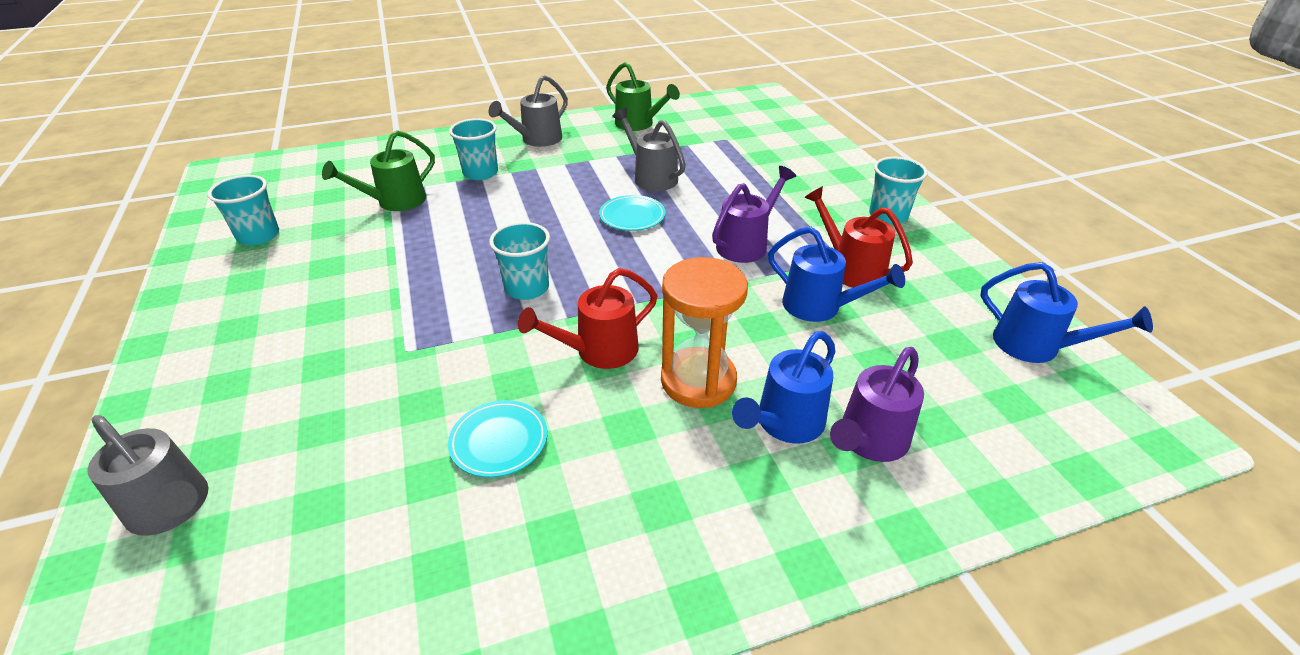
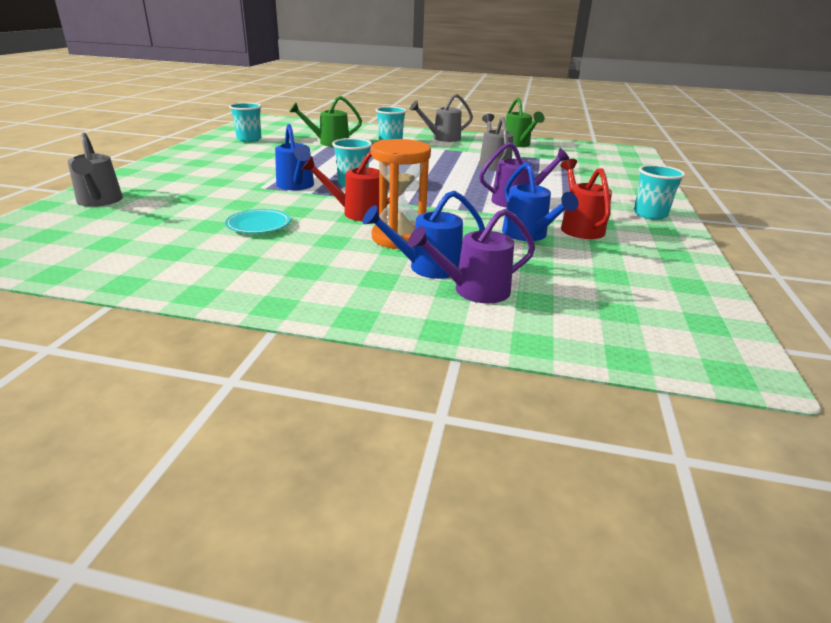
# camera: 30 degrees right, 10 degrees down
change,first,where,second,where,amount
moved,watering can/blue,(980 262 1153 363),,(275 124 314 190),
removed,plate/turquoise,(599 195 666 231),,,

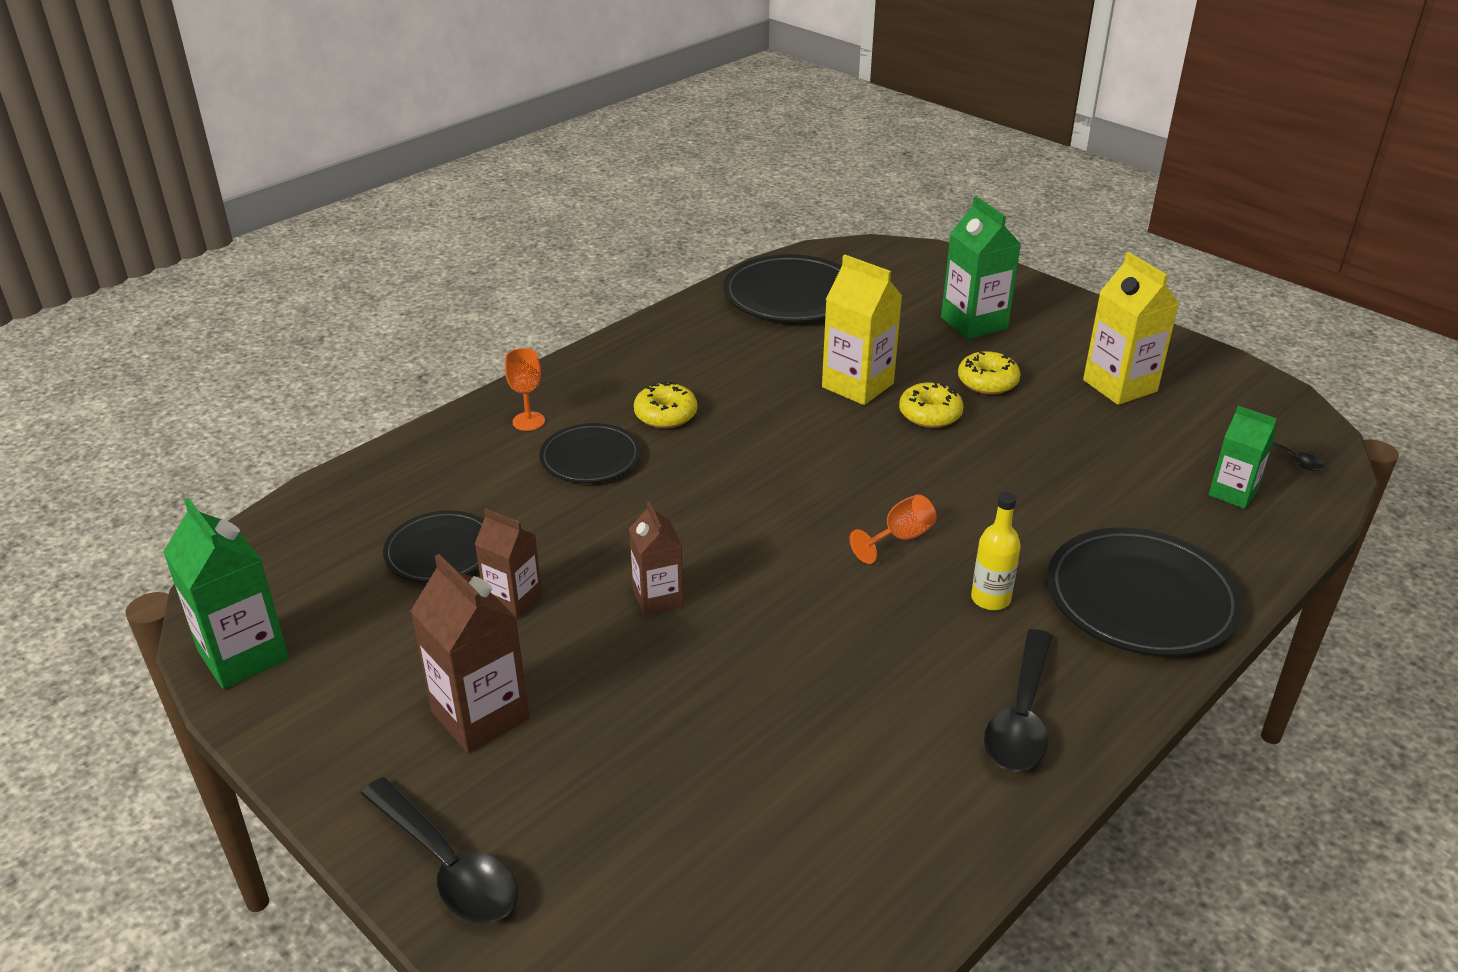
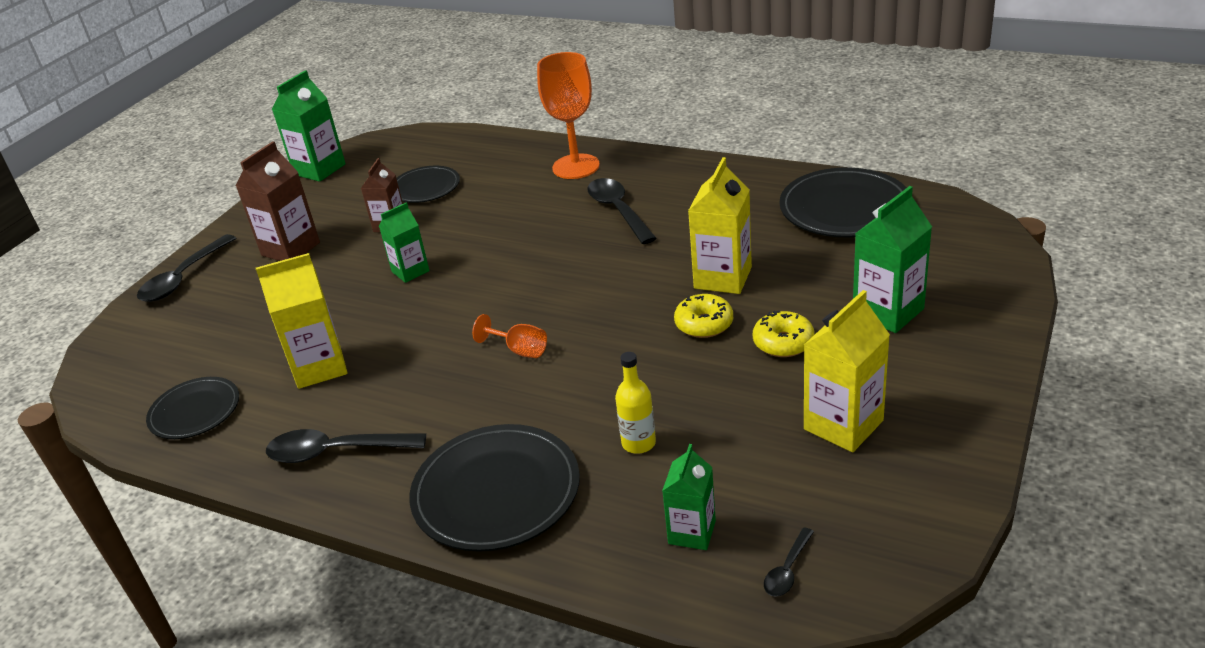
# camera: 75 degrees right, 0 degrees up
change,first,where,second,where,amount
moved,plate/black,(539 423 641 483),,(146 377 239 439),
added,,,carton/yellow,(256 253 348 389),
recoloured,carton/brown,(629 501 683 615),carton/green,(379 202 430 283),
resized,goblet/orange,(505 348 545 431),,(537 52 600 179),x2.02
replaced,donut/yellow,(634 381 697 428),spoon/black,(587 178 657 244),
moved,bottle/yellow,(971 492 1021 610),,(615 352 656 454),

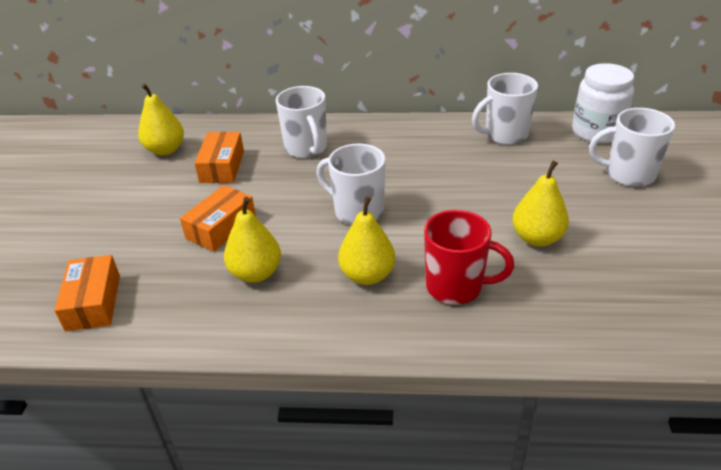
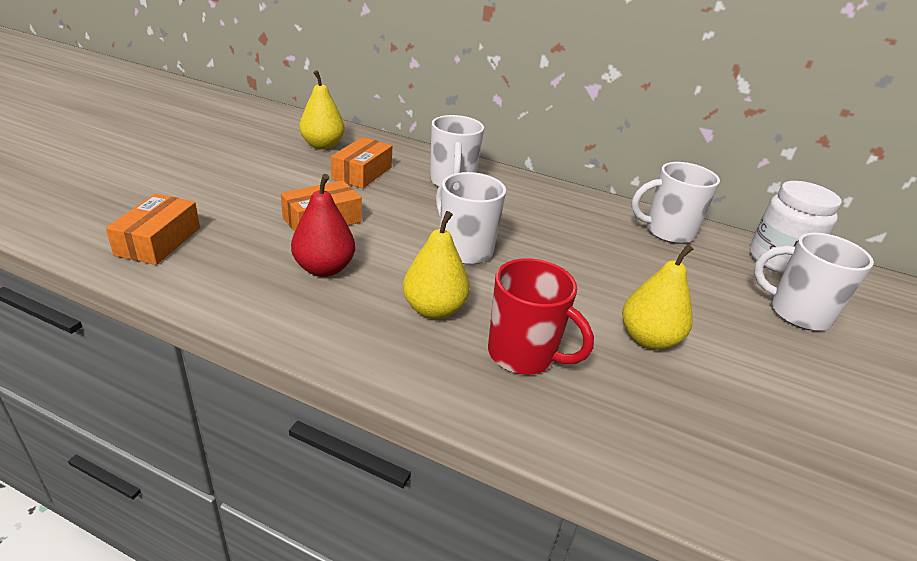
# camera: 15 degrees right, 5 degrees down
change,first,where,second,where,amount
recoloured,pear/yellow,(224 197 281 283),pear/red,(291 174 355 277),

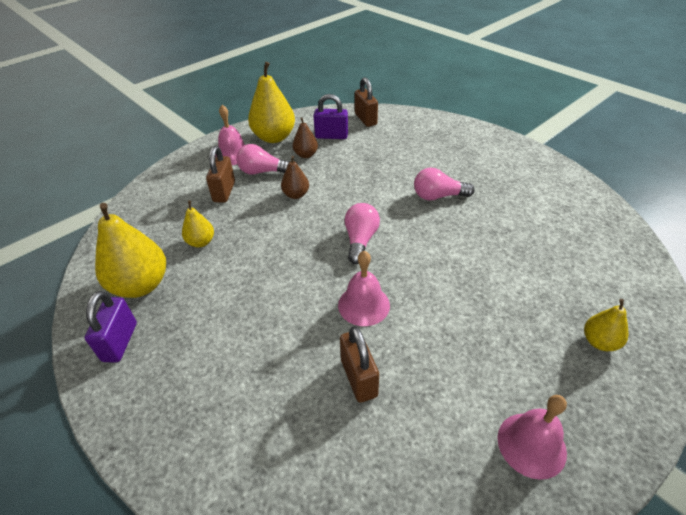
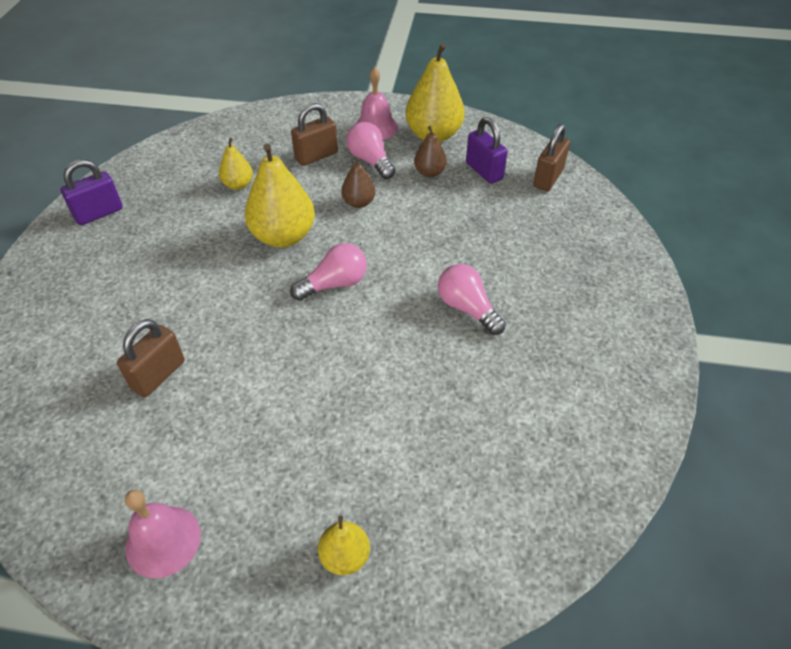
# camera: 50 degrees right, 5 degrees up
change,first,where,second,where,amount
moved,pear/yellow,(95 203 166 298),,(245 144 315 248),
removed,bell/pink,(338 251 390 326),,,

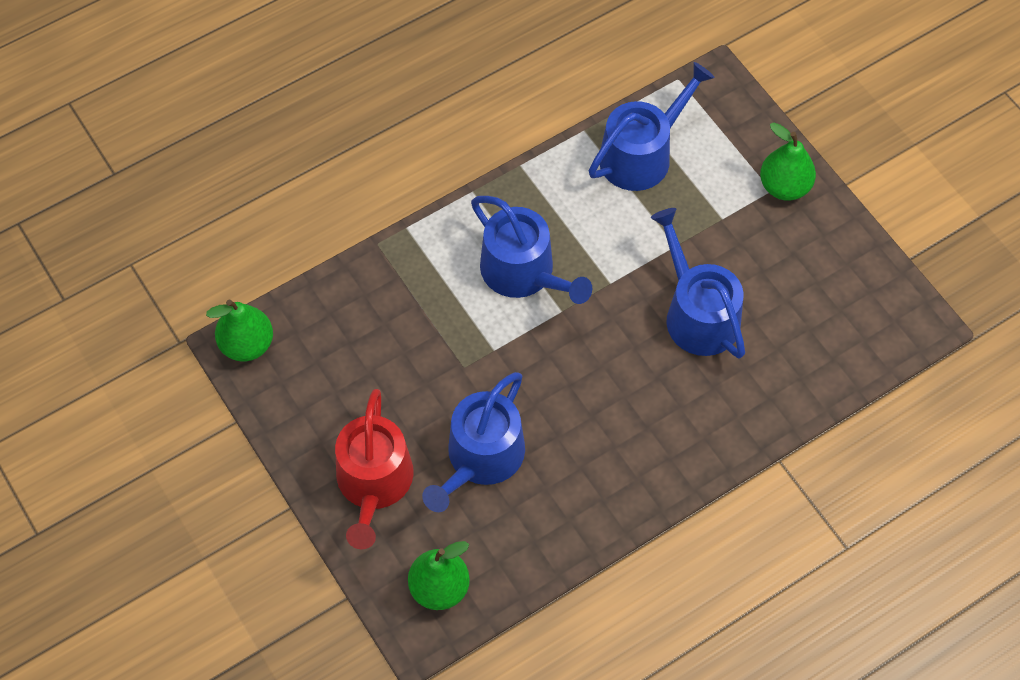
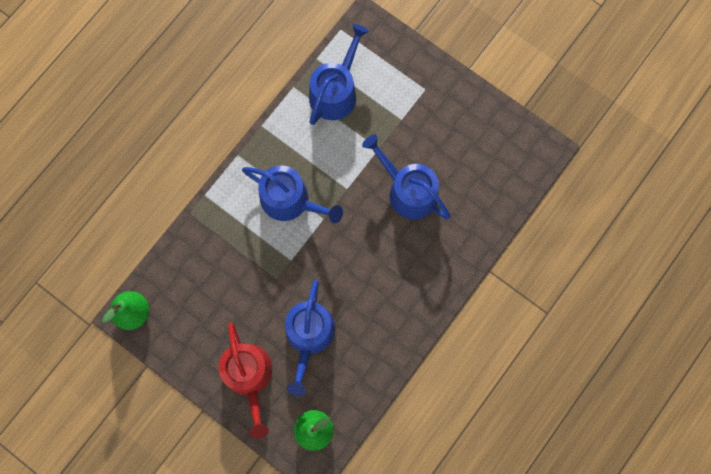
# camera: 20 degrees left, 15 degrees up
change,first,where,second,where,amount
removed,pear/green,(760 122 816 201),,,

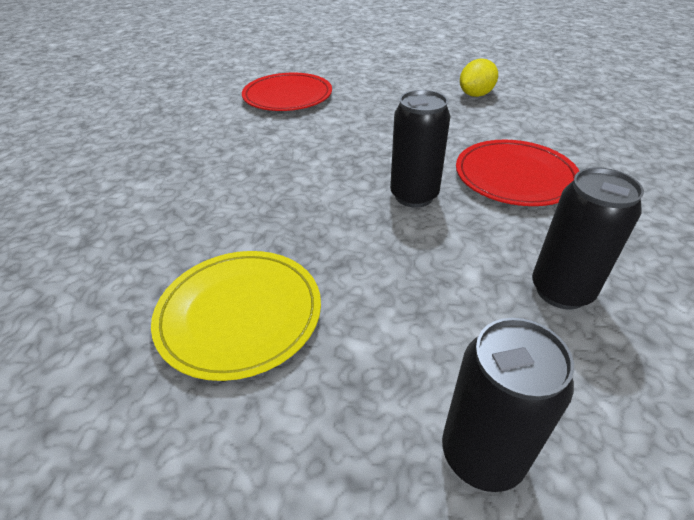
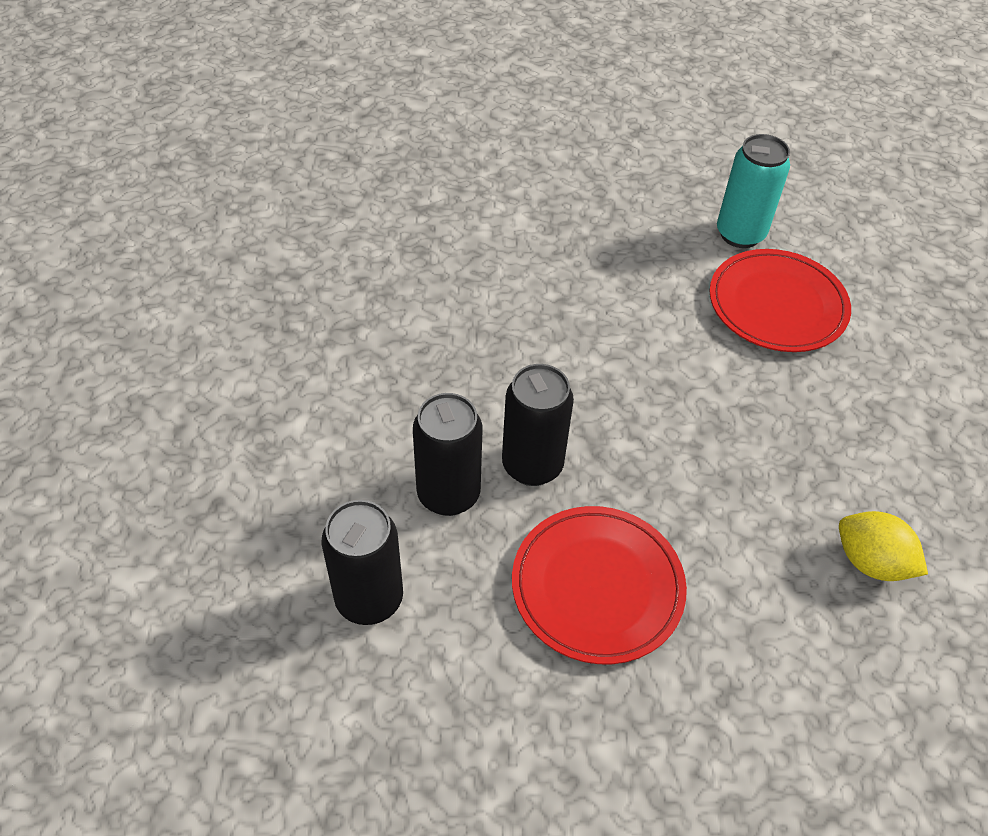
# camera: 80 degrees right, 10 degrees up
change,first,where,second,where,amount
moved,can/black,(442 318 574 492),,(413 393 482 516),
added,,,can/turquoise,(717 134 790 248),
removed,plate/yellow,(151 251 321 381),,,

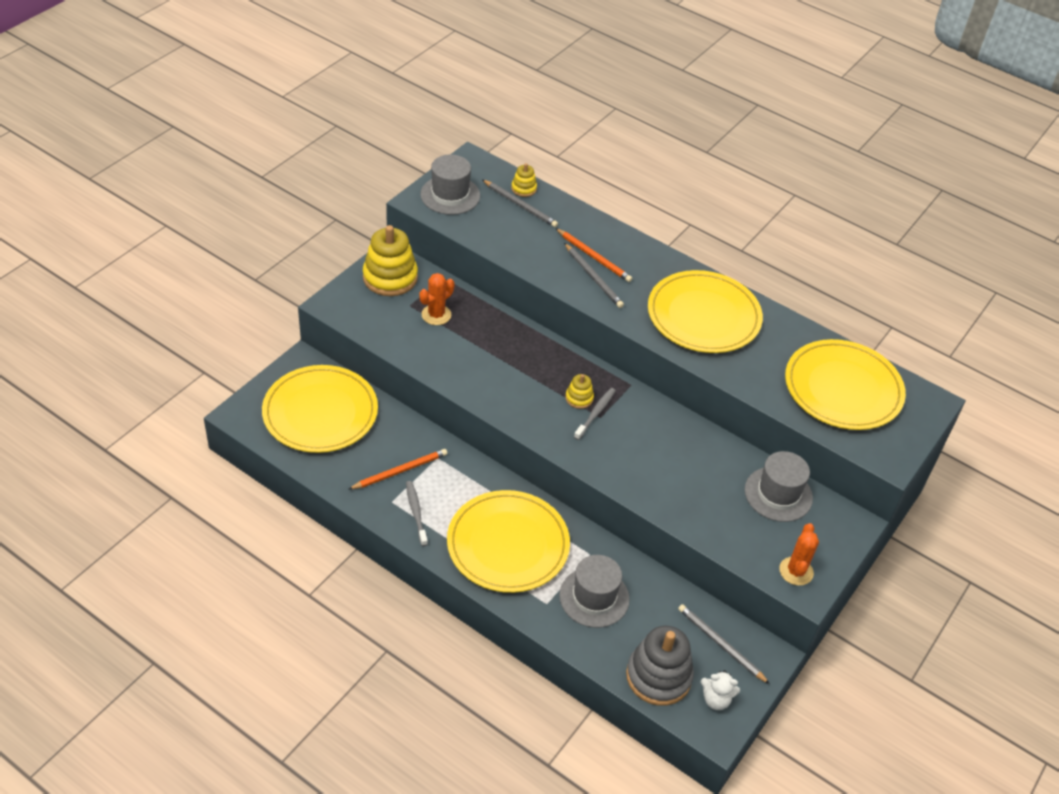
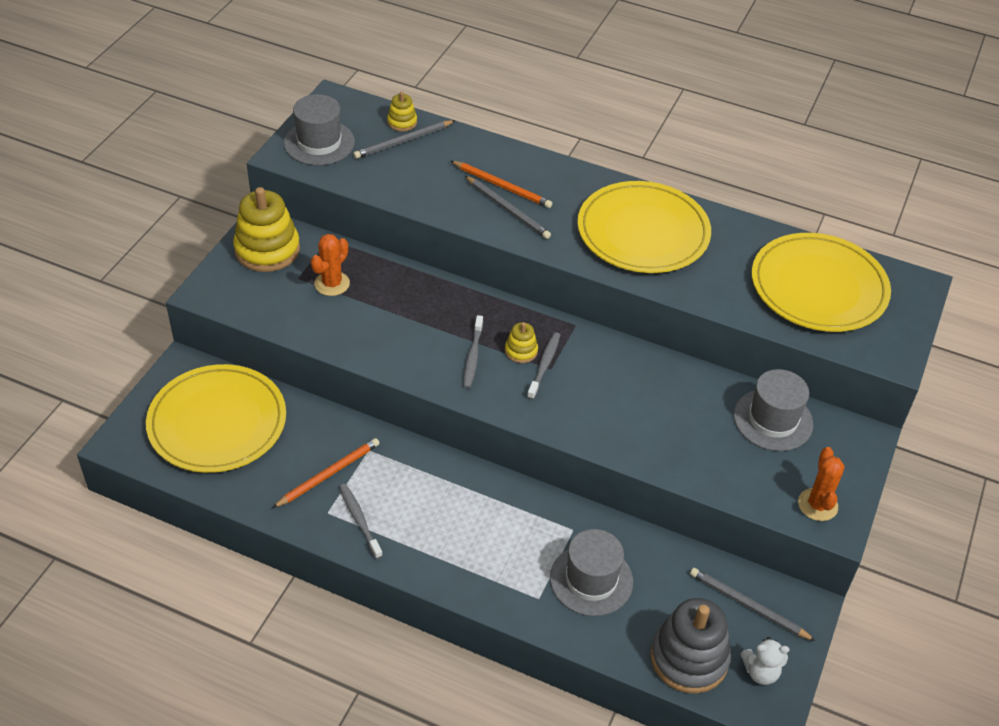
# camera: 10 degrees left, 0 degrees up
change,first,where,second,where,amount
turned,pencil/grey,(483 180 558 227),,(353 120 456 159),120 degrees clockwise
added,,,toothbrush/grey,(463 315 483 389),
removed,plate/yellow,(447 490 570 593),,,

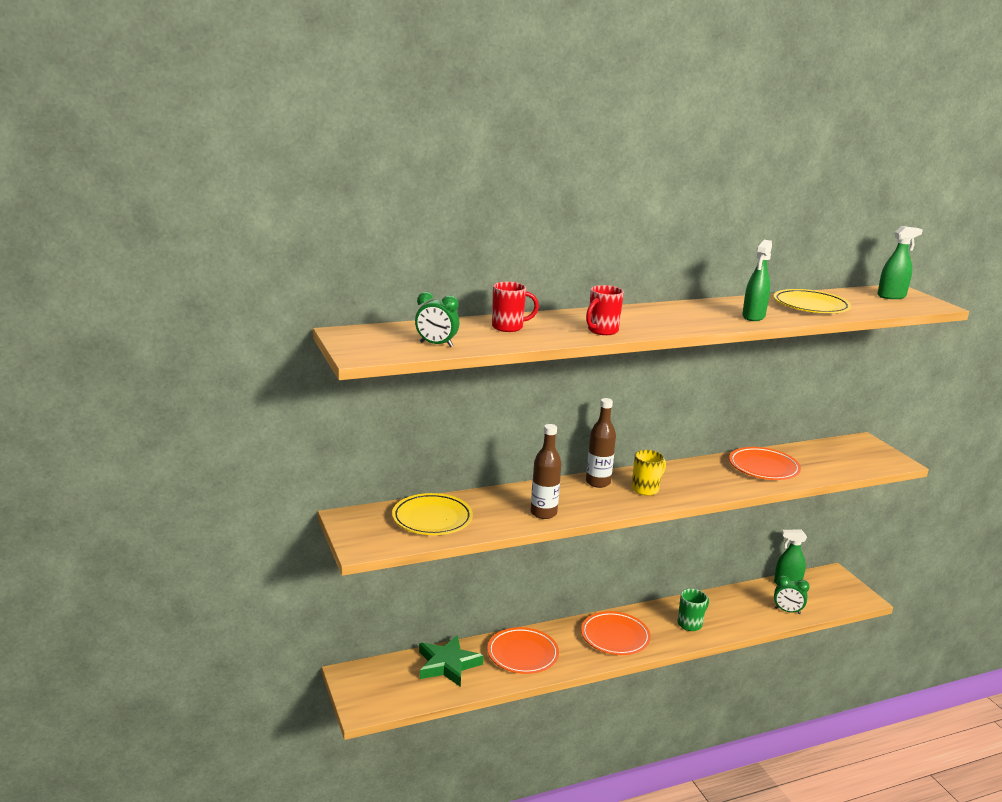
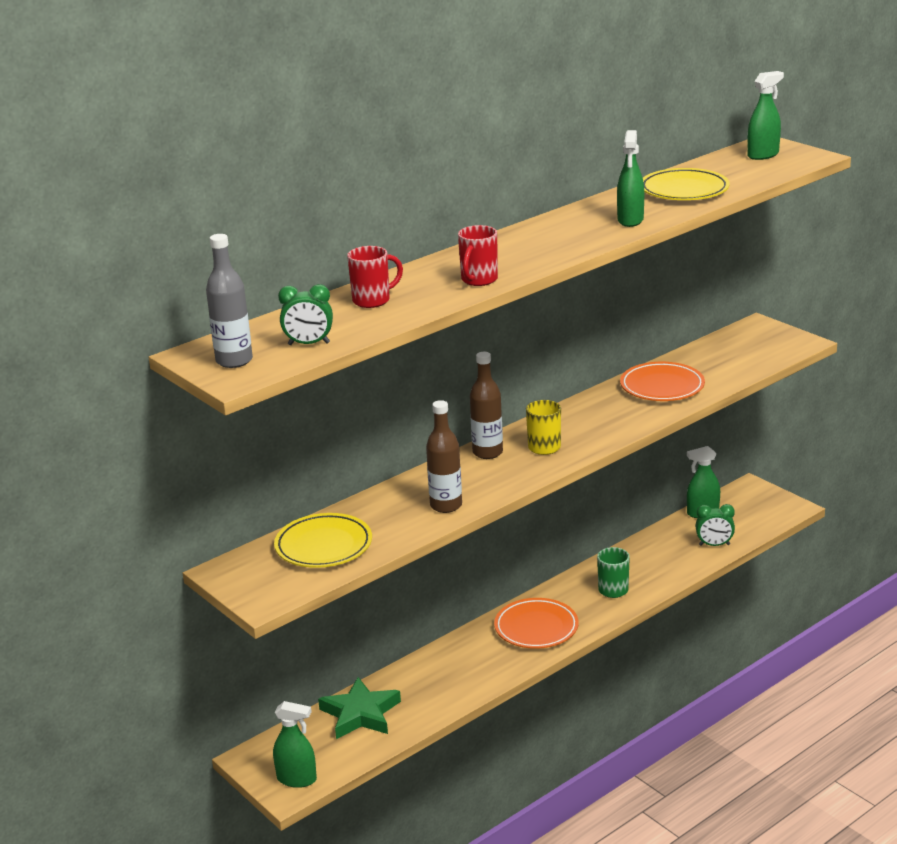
# camera: 15 degrees left, 5 degrees up
change,first,where,second,where,amount
added,,,bottle/grey,(206 234 253 368),
added,,,spray bottle/green,(273 701 317 788),
removed,plate/orange,(487 627 559 674),,,

